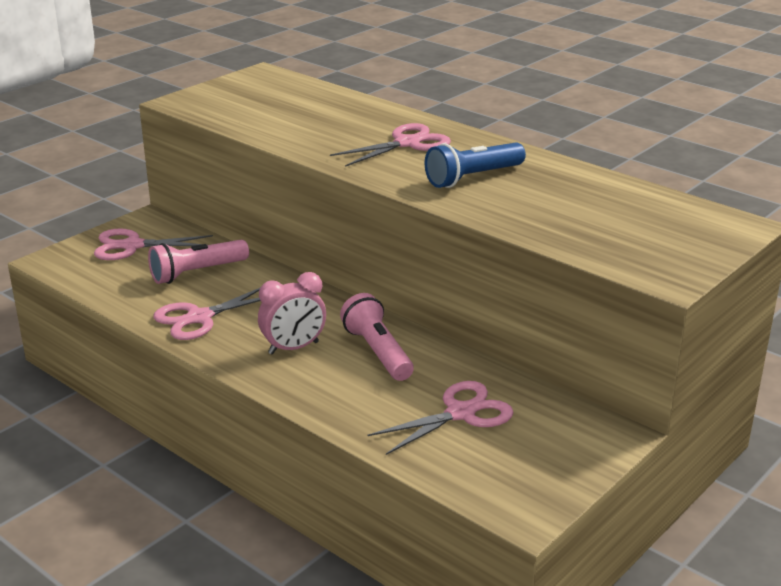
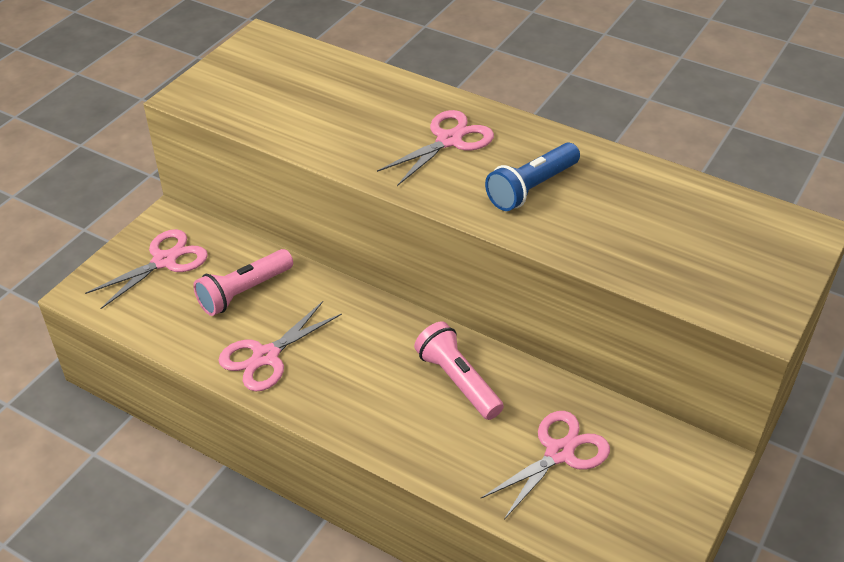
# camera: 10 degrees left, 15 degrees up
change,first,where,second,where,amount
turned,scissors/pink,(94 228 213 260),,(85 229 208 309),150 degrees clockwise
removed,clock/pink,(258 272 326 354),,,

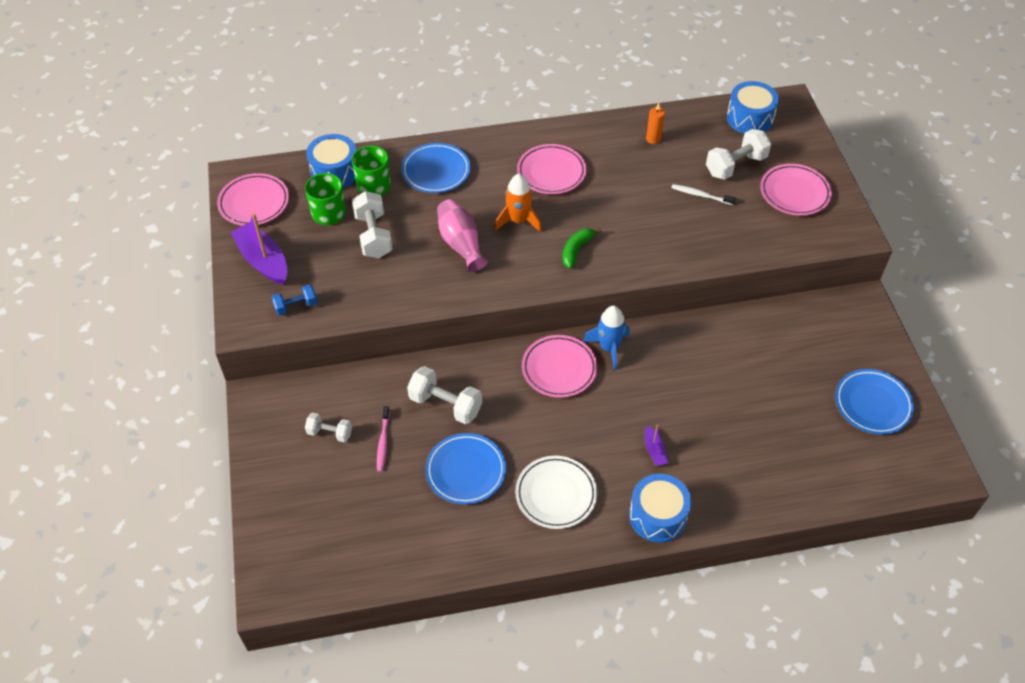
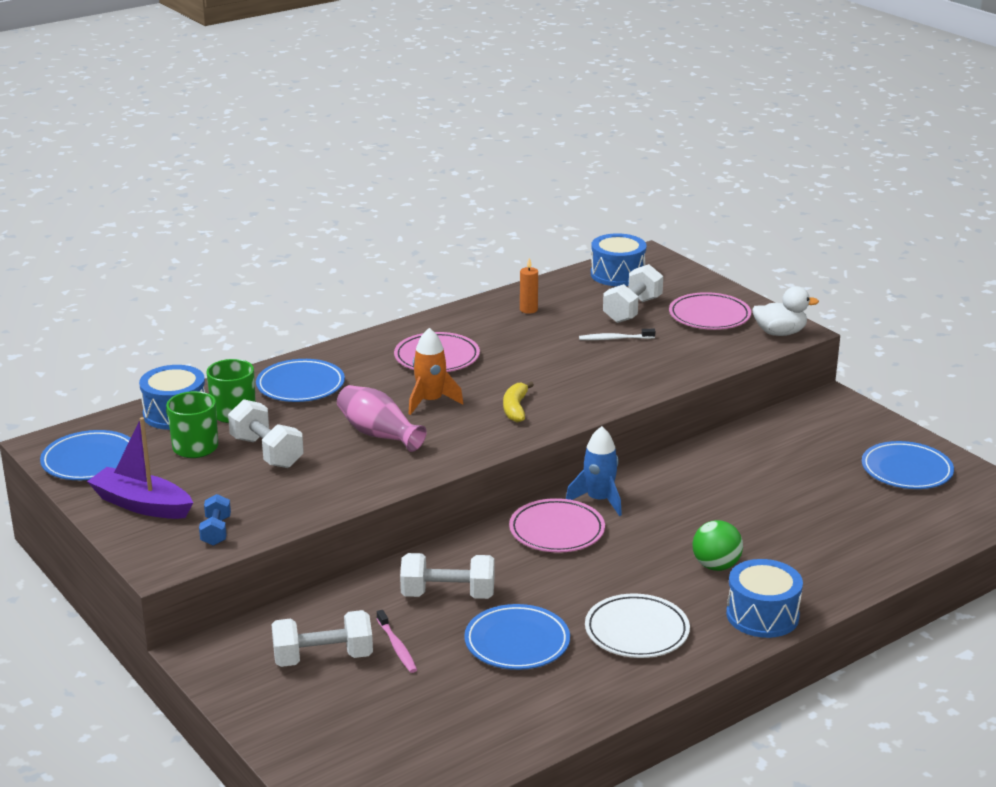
# camera: 25 degrees left, 25 degrees down
change,first,where,second,where,amount
recoloured,plate/pink,(217 173 289 226),plate/blue,(40 430 131 480),
turned,dumbbell/blue,(272 284 318 316),,(199 494 231 546),45 degrees counterclockwise
resized,dumbbell/white,(305 413 352 442),,(271 610 373 667),x1.66
recoloured,banana/green,(562 228 602 269),banana/yellow,(503 382 534 422),
replaced,boat/purple,(645 425 668 466),ball/green,(692 520 743 571),
added,,,duck/white,(752 286 819 336),

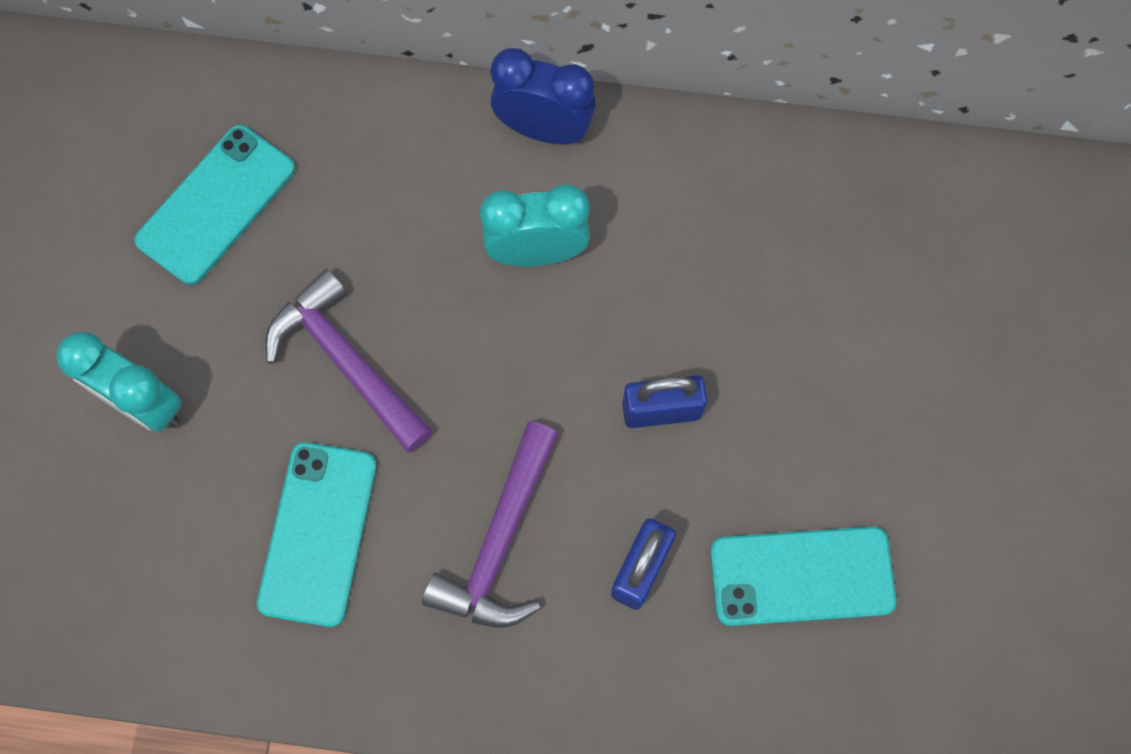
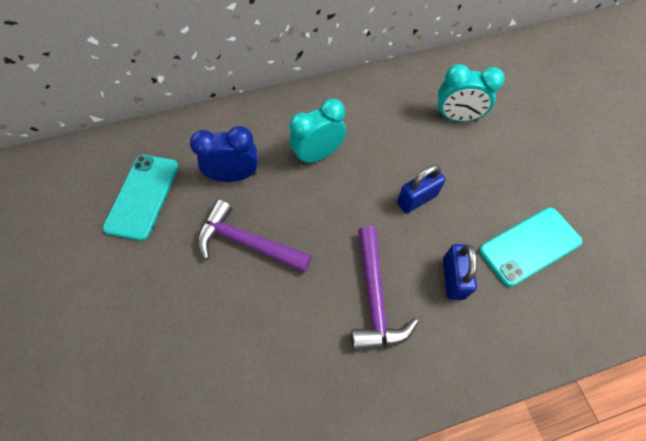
# camera: 25 degrees left, 10 degrees down
change,first,where,second,where,amount
moved,clock/blue,(491 48 596 144),,(190 126 258 182),
moved,clock/turquoise,(56 332 182 432),,(436 64 504 122),
removed,phone/turquoise,(257 442 377 627),,,

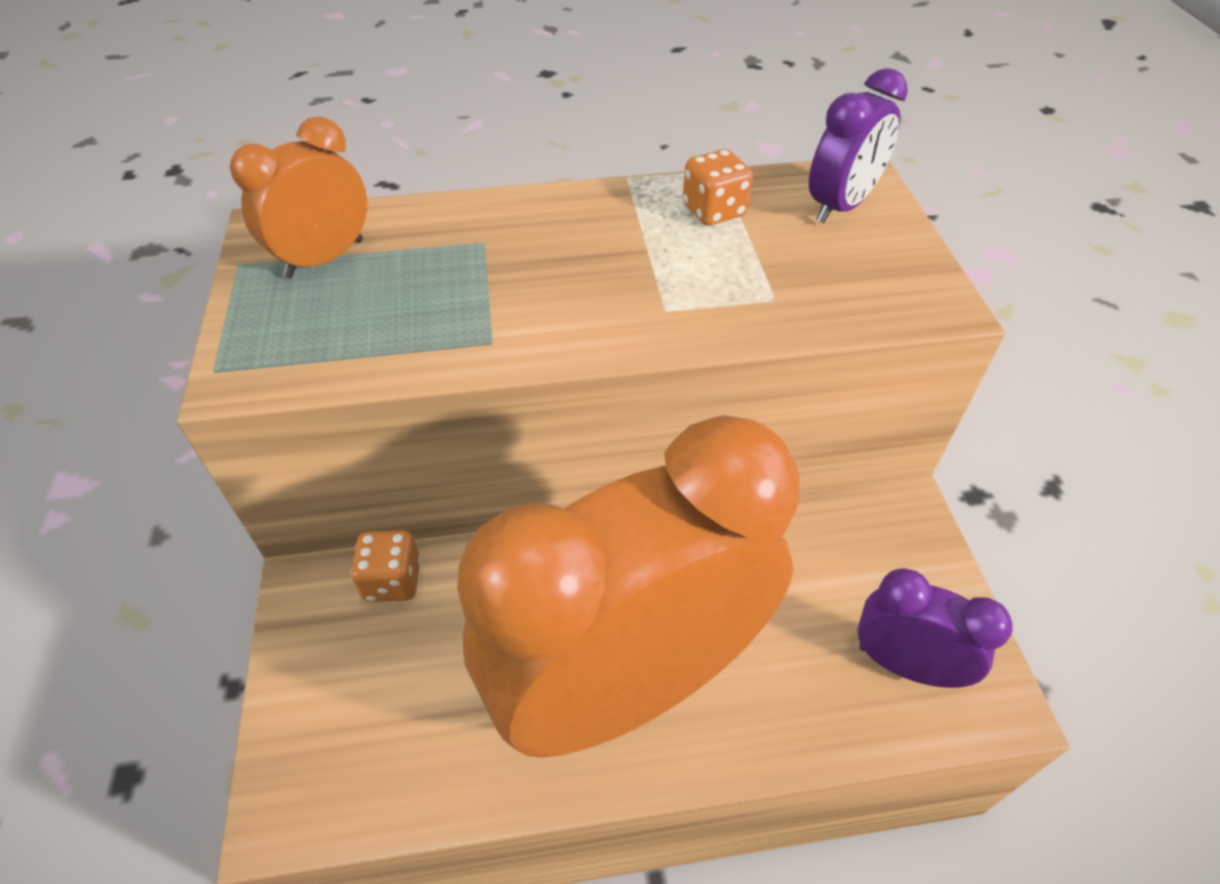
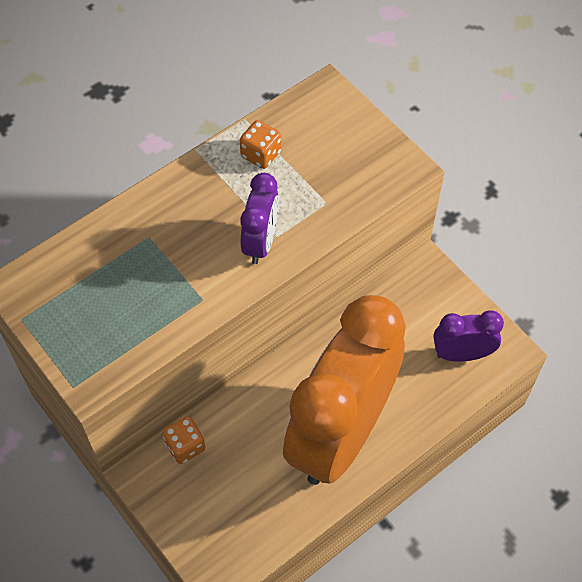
# camera: 30 degrees left, 10 degrees up
change,first,where,second,where,amount
moved,clock/purple,(809 68 908 223),,(240 173 279 264),
removed,clock/orange,(230 116 367 278),,,

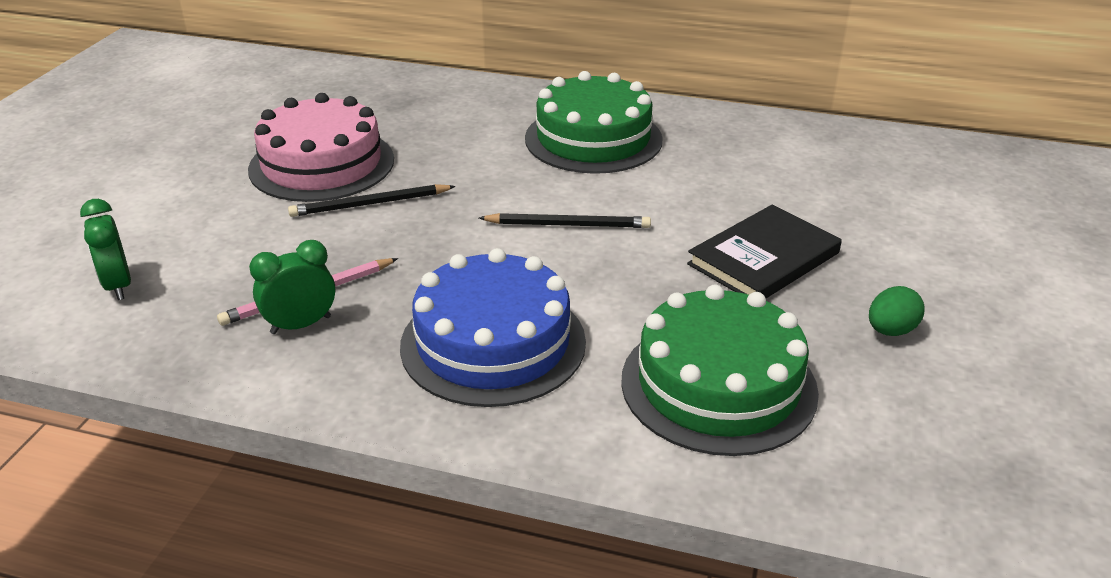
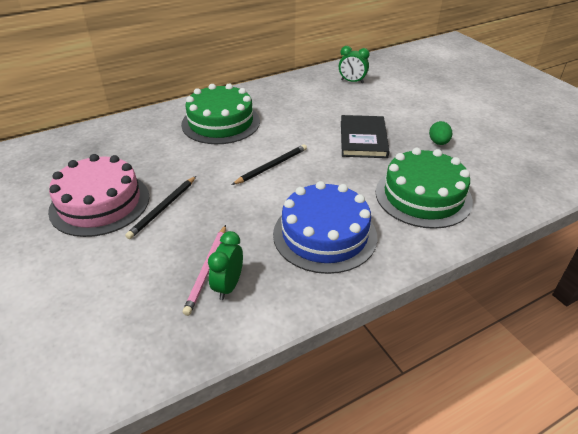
# camera: 45 degrees left, 5 degrees up
change,first,where,second,where,amount
moved,clock/green,(80 199 131 300),,(339 46 370 83),

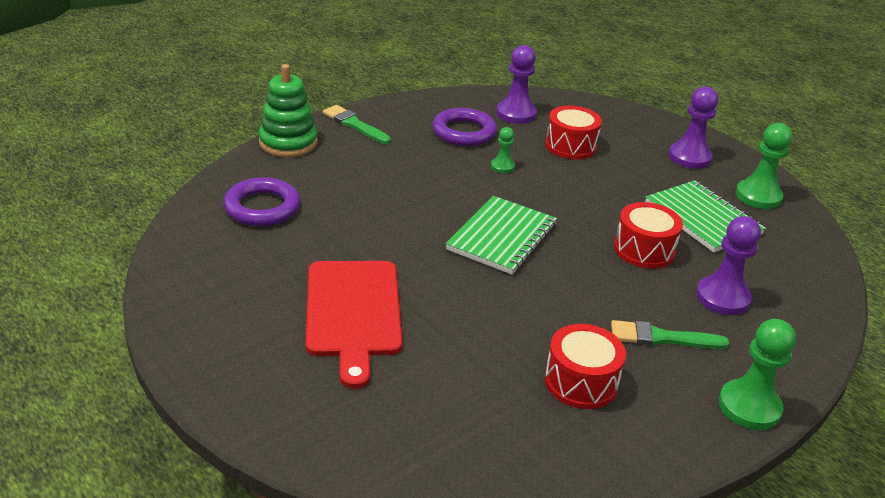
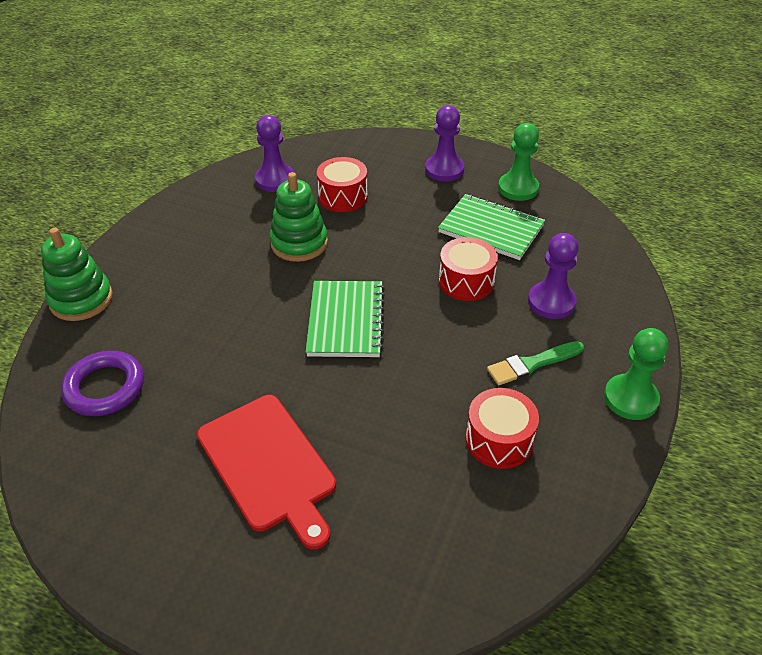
# camera: 25 degrees left, 10 degrees up
change,first,where,second,where,amount
replaced,pawn/green,(491 127 515 173),stacking toy/green,(270 172 328 262),
removed,brush/green,(323 105 391 144),,,
removed,ring/purple,(432 108 497 146),,,

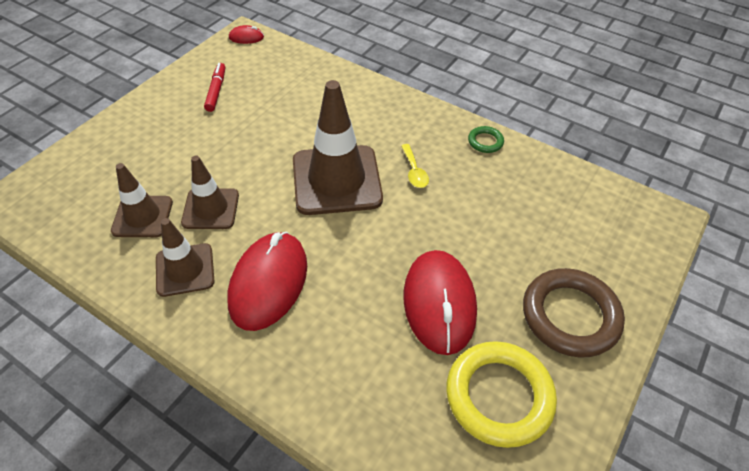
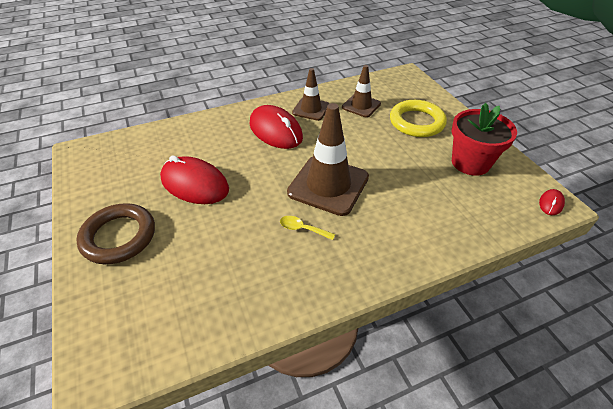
# camera: 125 degrees right, 5 degrees down
change,first,where,second,where,amount
moved,ring/yellow,(446 341 557 448),,(390 100 447 137),
replaced,marker/red,(204 63 225 112),flower pot/red,(452 103 517 176),
removed,traffic cone/brown,(181 156 239 229),,,
removed,ring/green,(468 126 504 153),,,

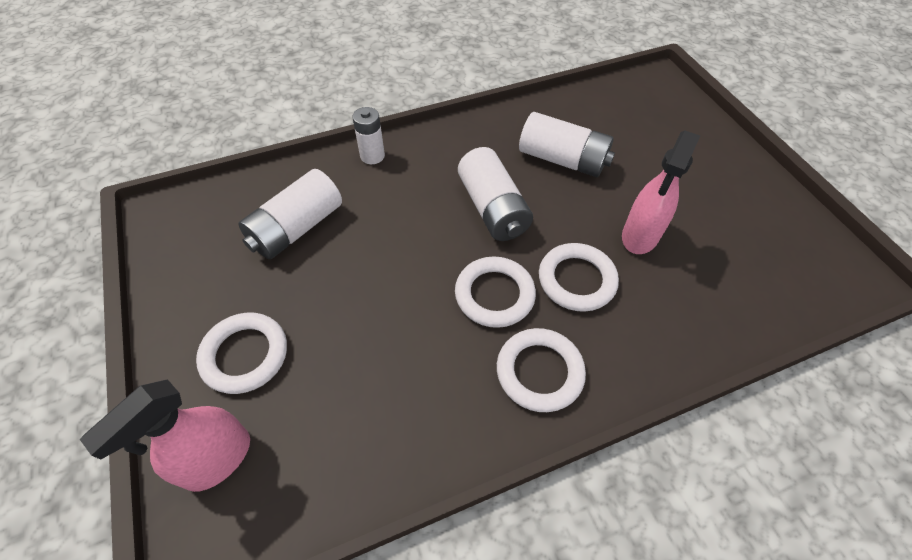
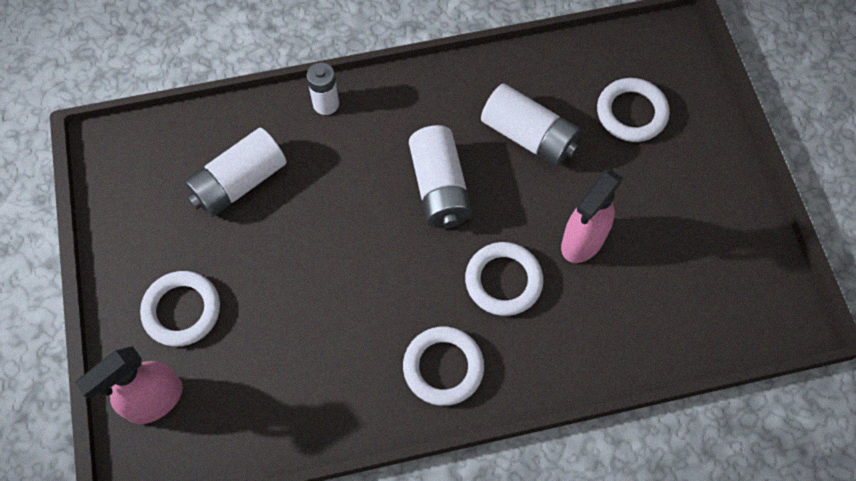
# camera: 10 degrees right, 10 degrees up
change,first,where,second,where,amount
moved,ring/white,(455 256 536 328),,(597 78 669 142),

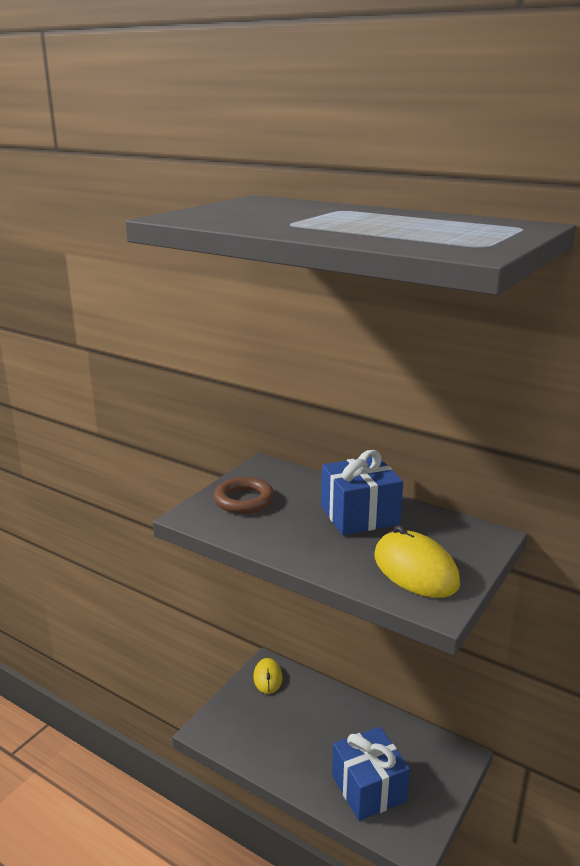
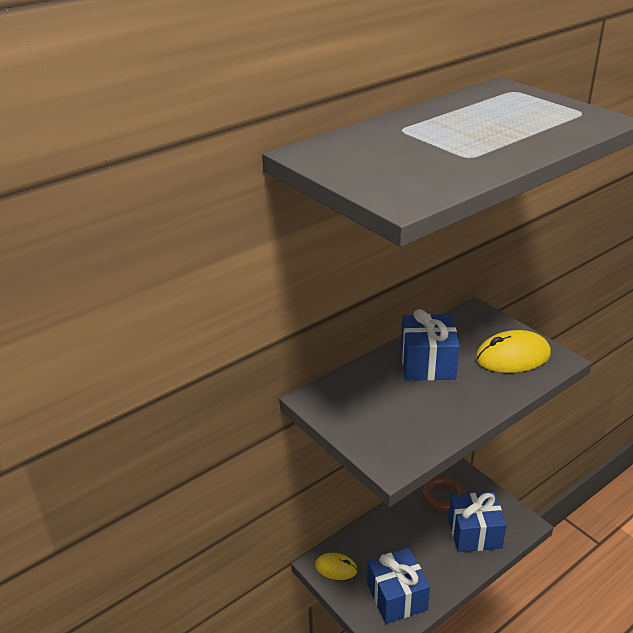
# camera: 70 degrees left, 10 degrees up
change,first,where,second,where,amount
added,,,gift/blue,(367 548 430 624),
moved,ring/brown,(214 477 274 514),,(421 476 465 511),

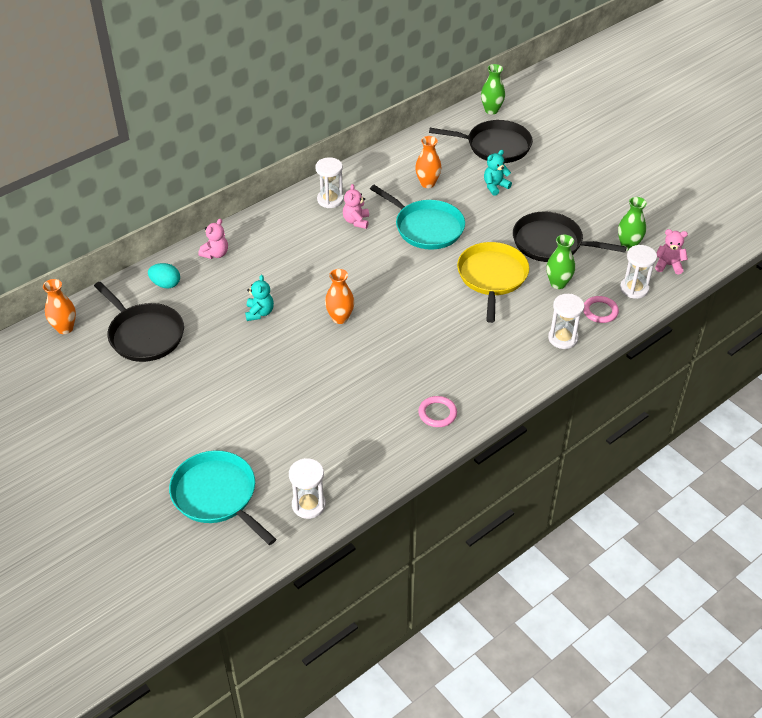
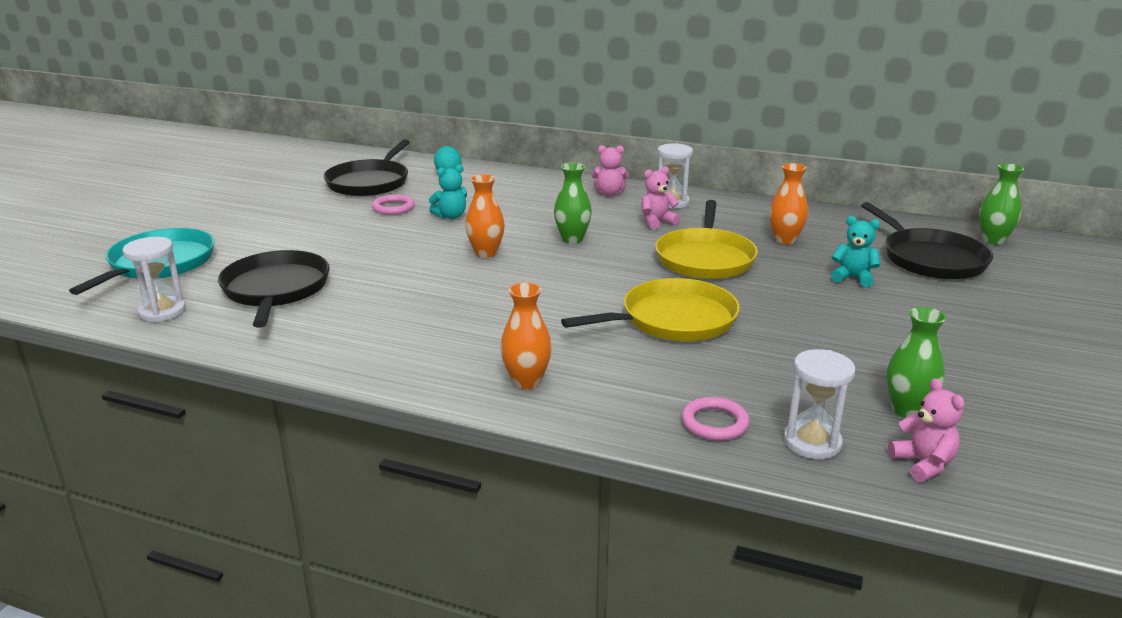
# camera: 60 degrees right, 20 degrees down
change,first,where,second,where,amount
moved,pan/black,(513 211 627 262),,(218 250 330 328),
moved,ring/pink,(418 396 457 427),,(372 194 415 215),
moved,vase/orange,(43 279 76 334),,(500 282 552 389),
moved,vase/green,(546 235 575 289),,(554 163 592 243),
moved,teddy bear/pink,(198 219 228 259),,(591 145 629 196),
recoloured,pan/turquoise,(370 185 465 250),pan/yellow,(655 200 758 279),
removed,hourglass/white,(548 294 584 349),,,

